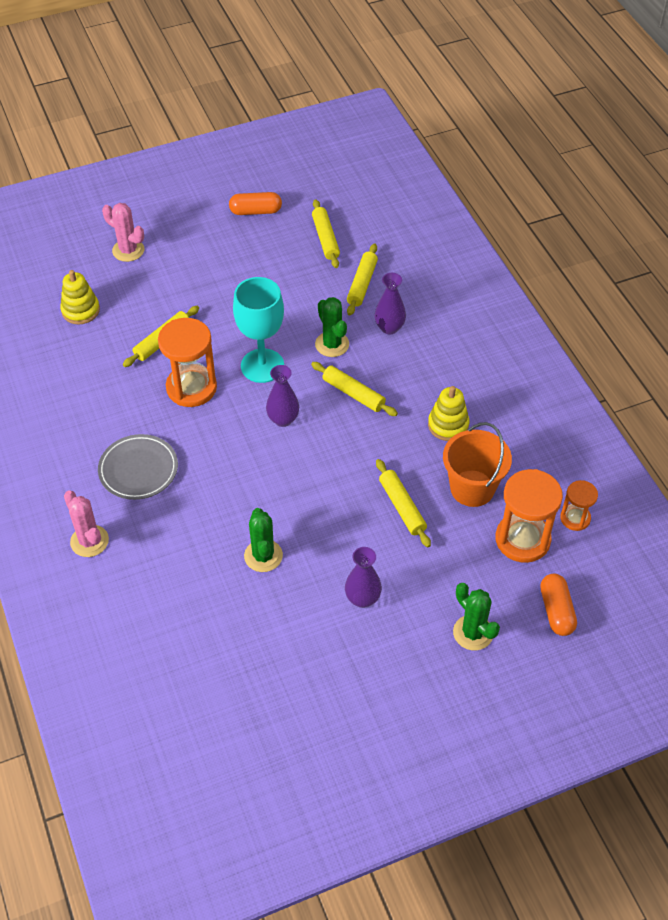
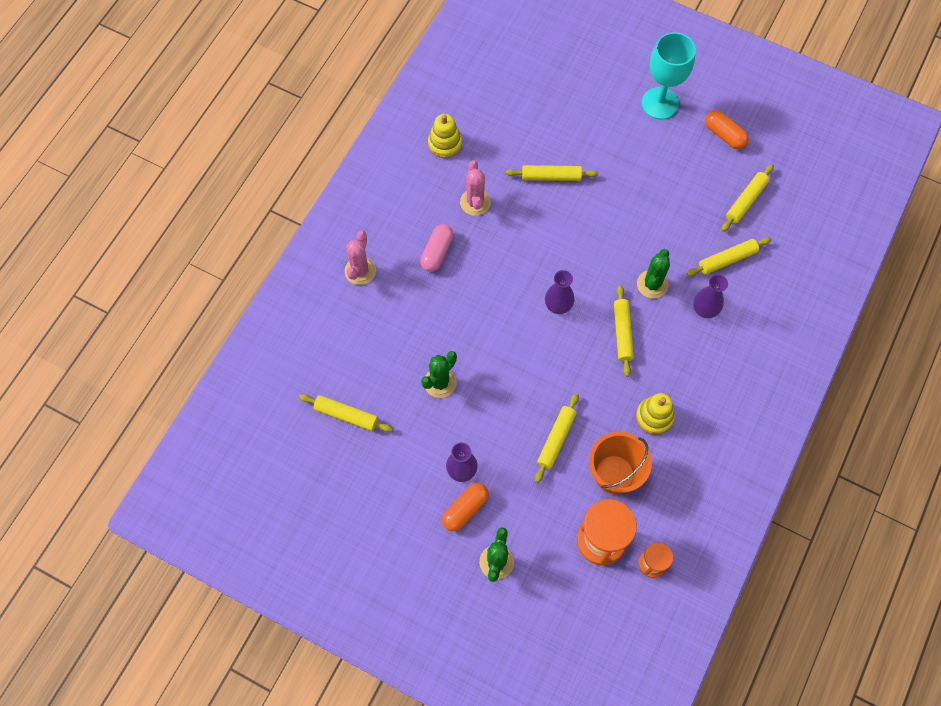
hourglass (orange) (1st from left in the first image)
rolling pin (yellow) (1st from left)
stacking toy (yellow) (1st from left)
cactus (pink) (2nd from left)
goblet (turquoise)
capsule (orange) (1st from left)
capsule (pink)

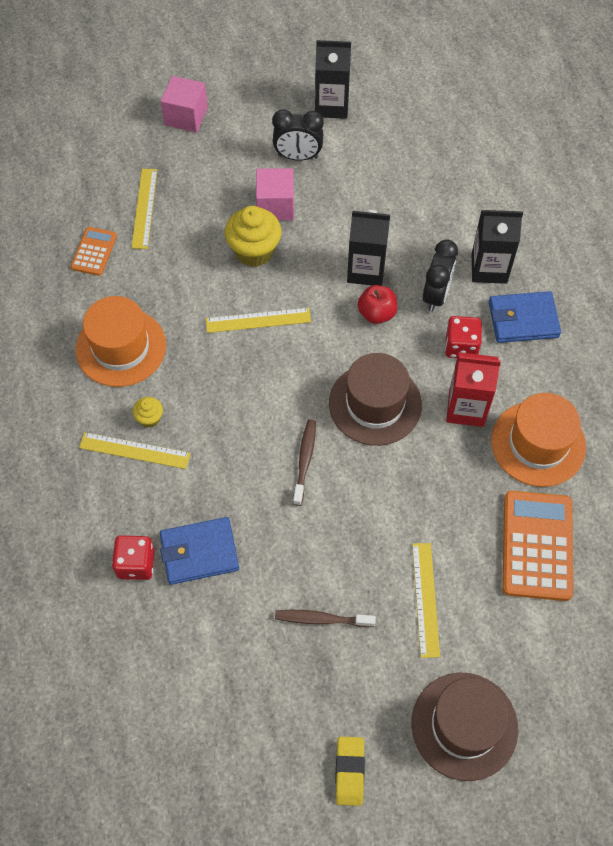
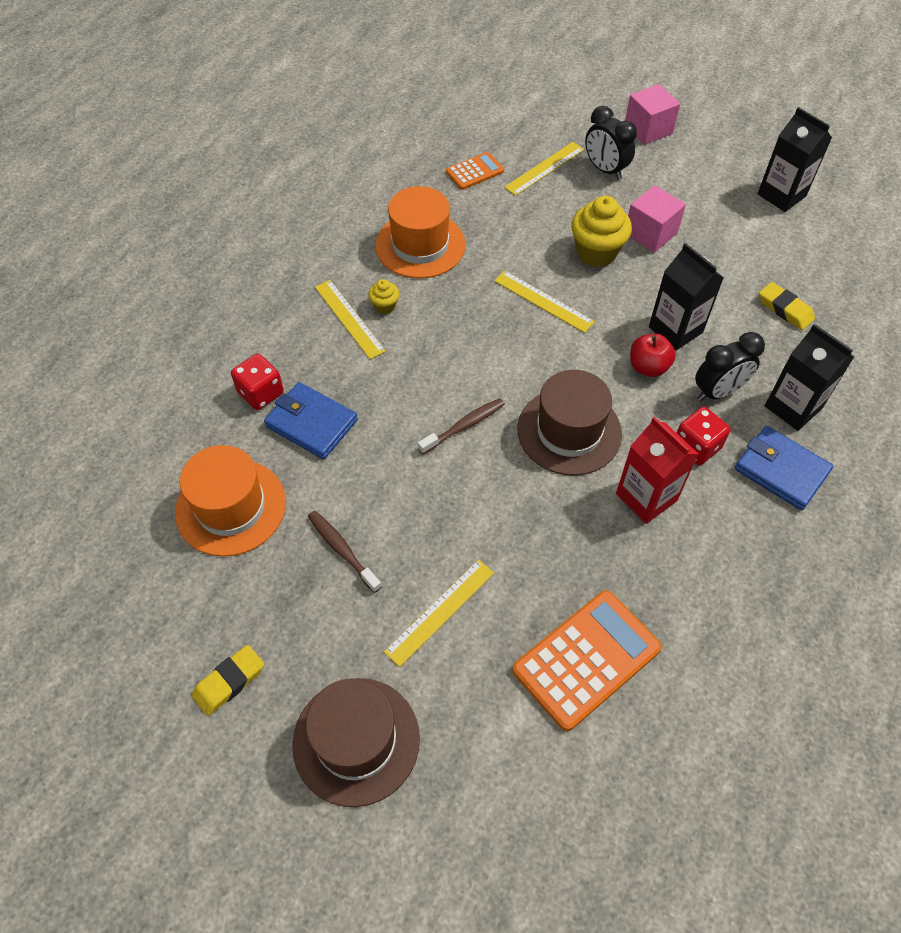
eraser (yellow) (2nd from left)
clock (black) (1st from left)
hat (orange) (1st from left)

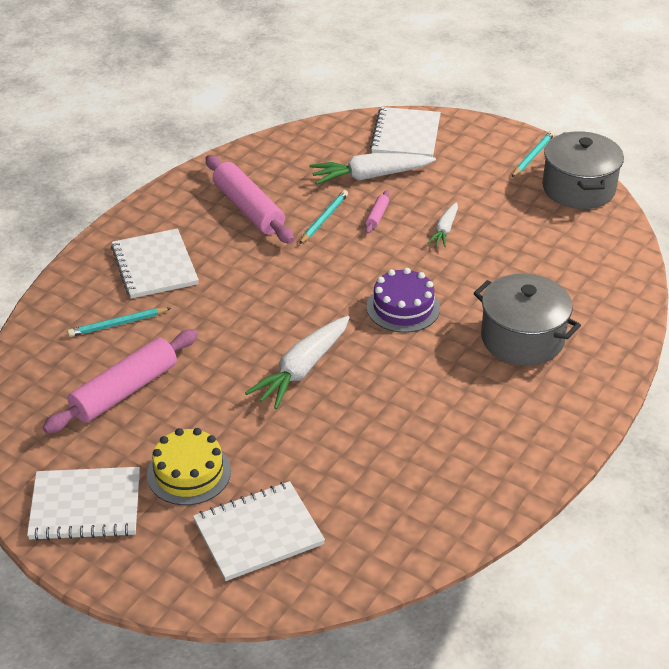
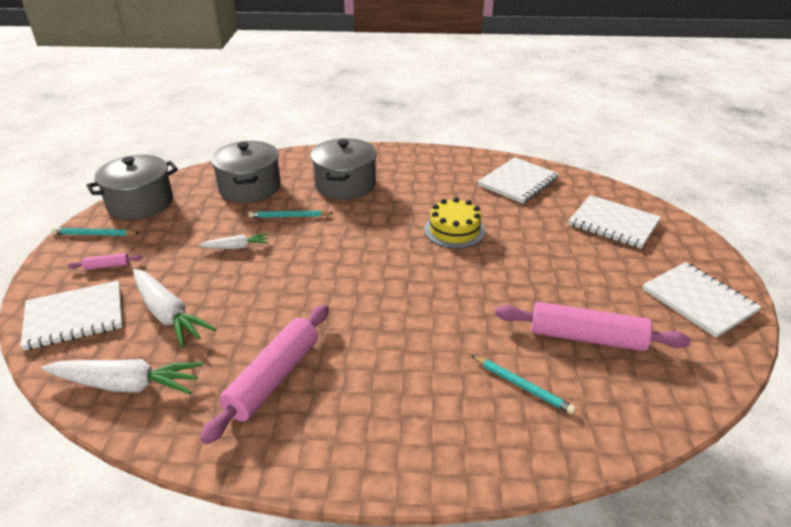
cake (purple)
pot (grey) (2nd from left)
notebook (white) (2nd from left)
cake (yellow)
carrot (white) (1st from left)
pencil (turquoise) (2nd from left)
rolling pin (pink) (1st from left)

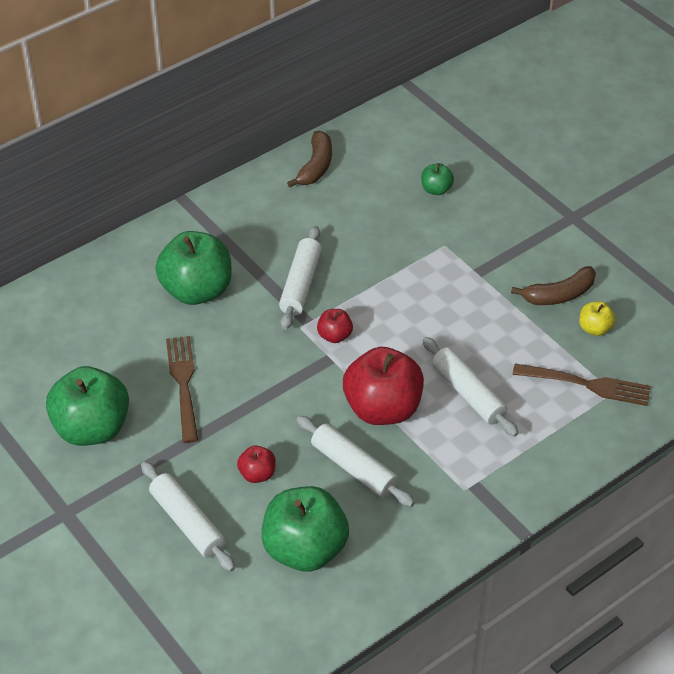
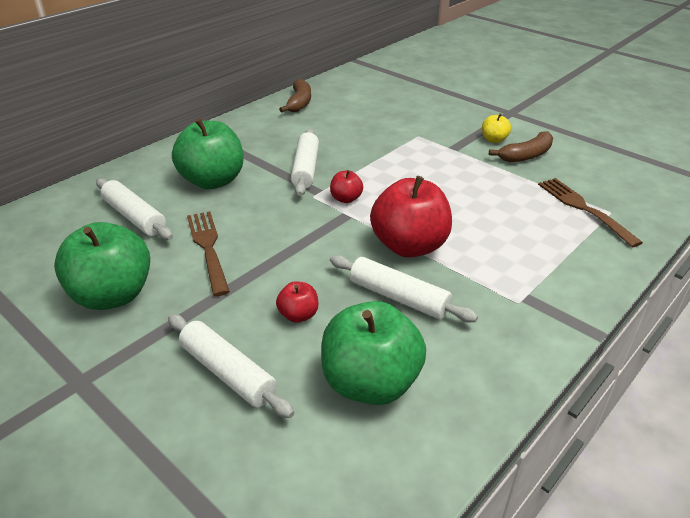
apple (green) (4th from left in the first image)
rolling pin (white) (1st from left)
apple (yellow)
fork (brown) (2nd from left)

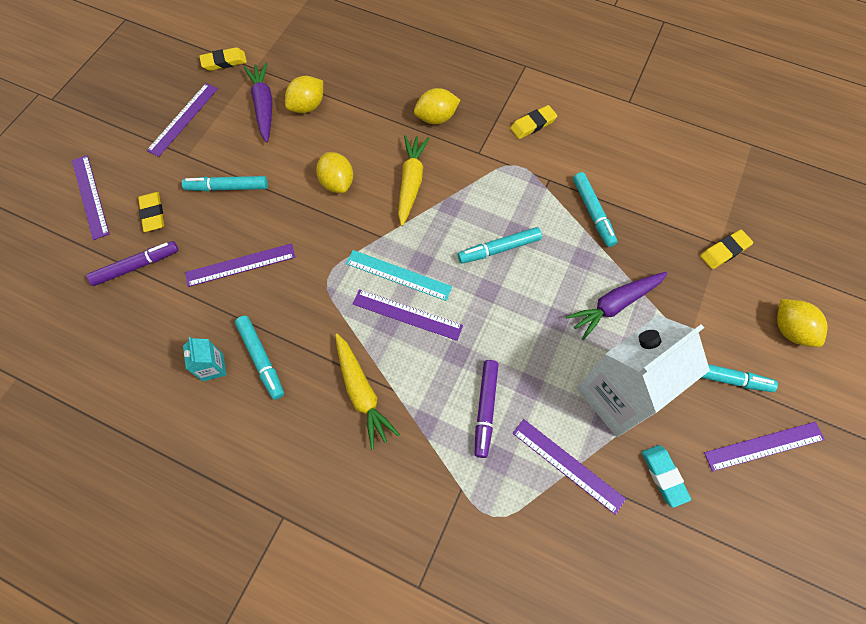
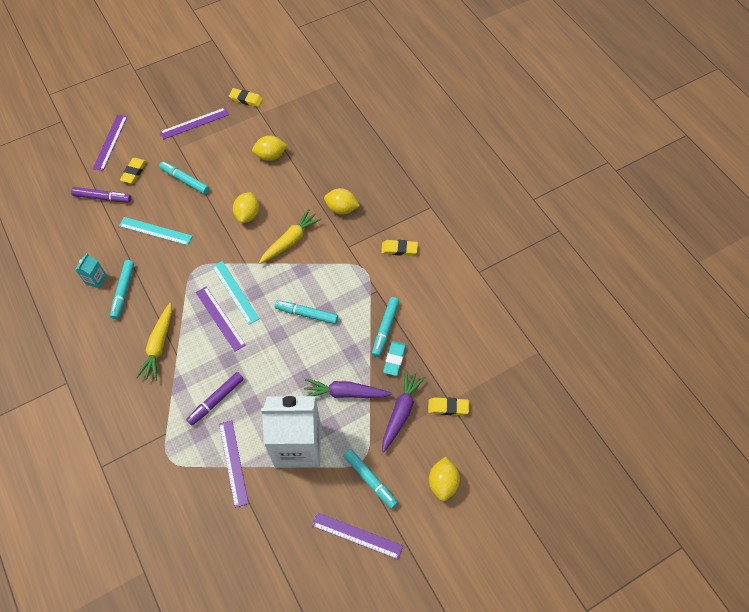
carrot (purple) (2nd from left)
eraser (turquoise)
ruler (turquoise) (1st from left)

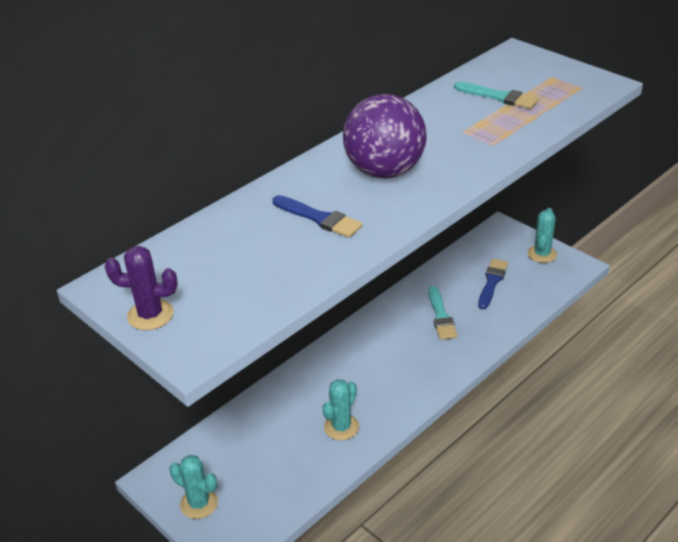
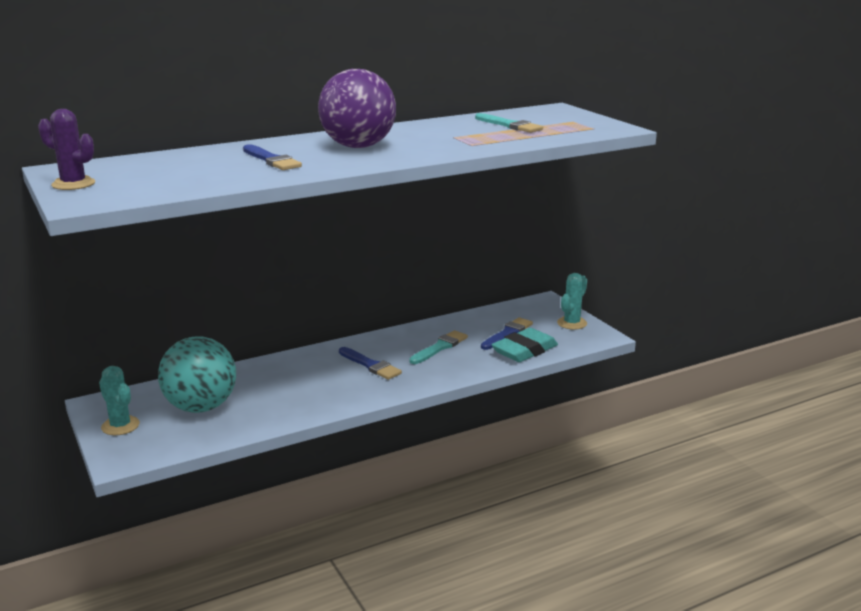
cactus (turquoise) (2nd from left in the first image)
ball (turquoise)
brush (blue) (2nd from left)
eraser (turquoise)
brush (turquoise) (1st from left)

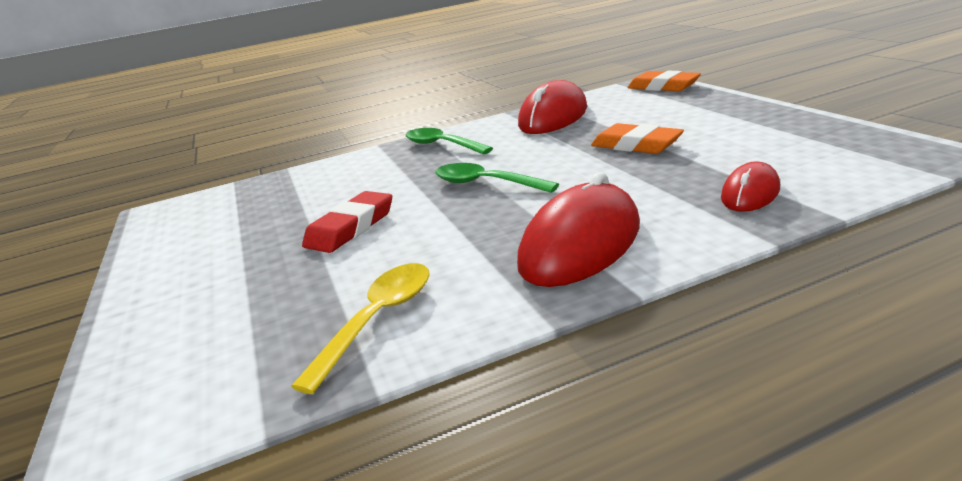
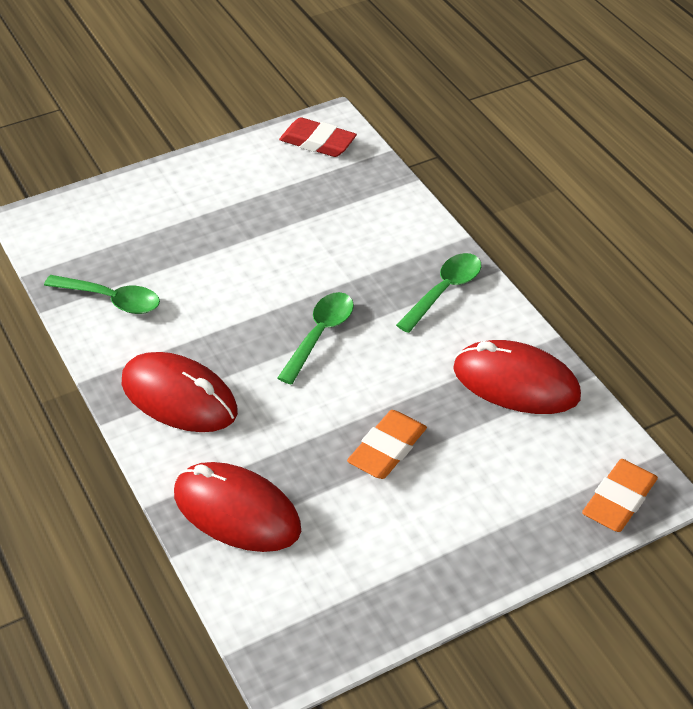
eraser (red)
spoon (green) (1st from left)
mouse (red) (2nd from left)

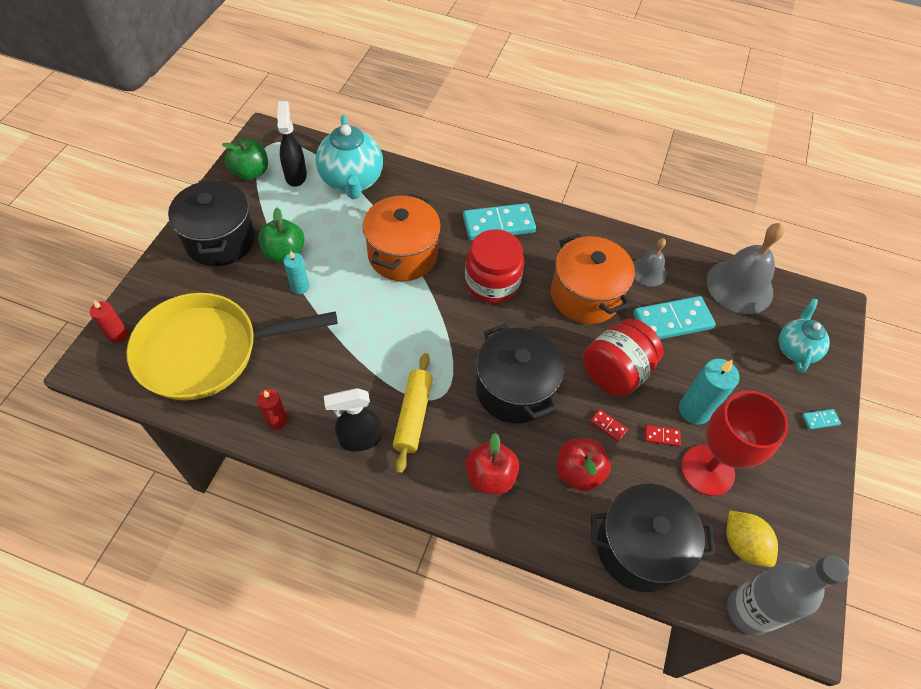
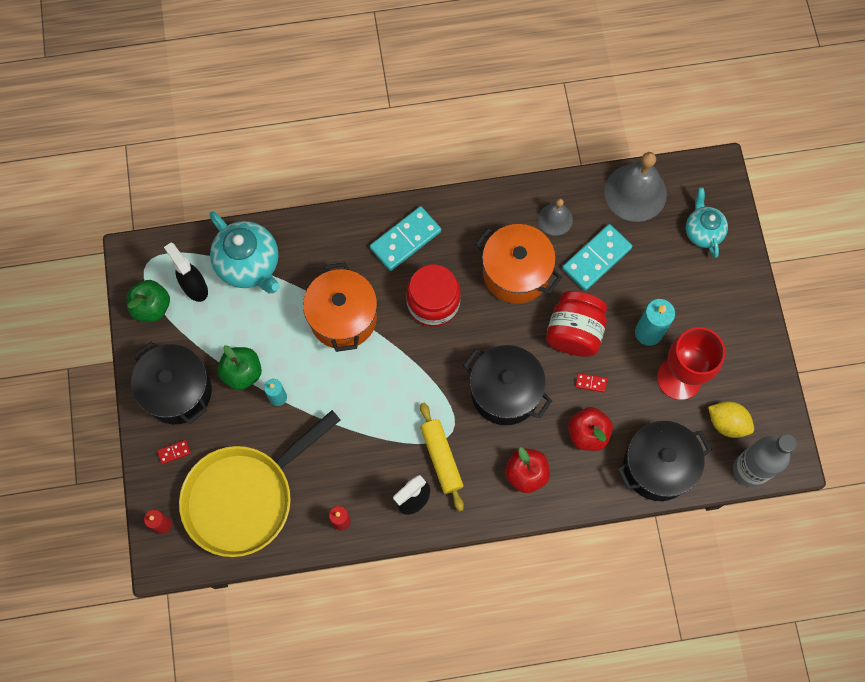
domino (turquoise) (3rd from left in the first image)
domino (red) (1st from left)

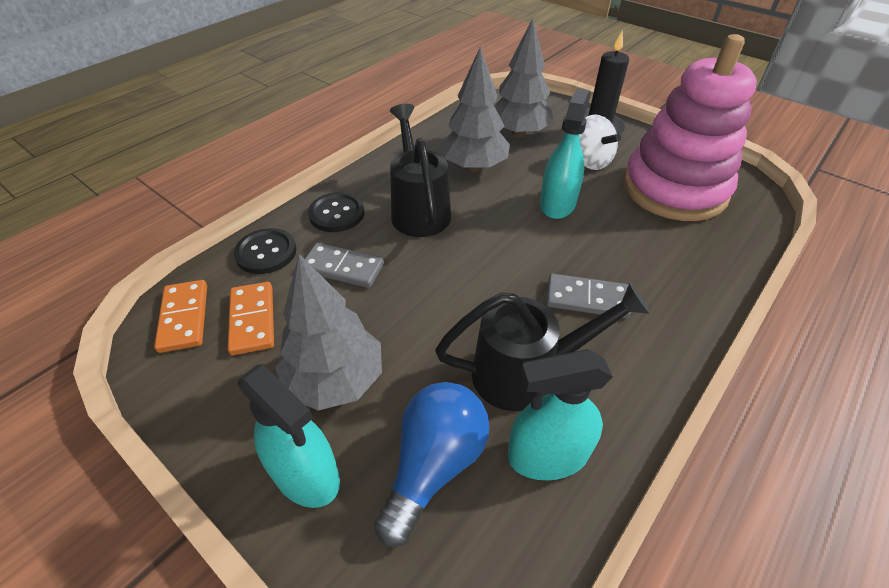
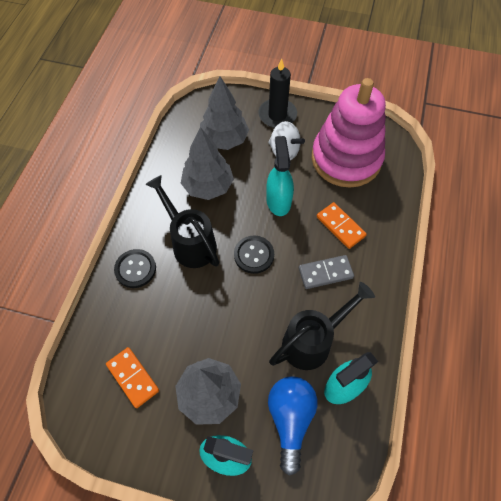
domino (grey) (1st from left in the first image)
domino (orange) (2nd from left)
button (black) (2nd from left)

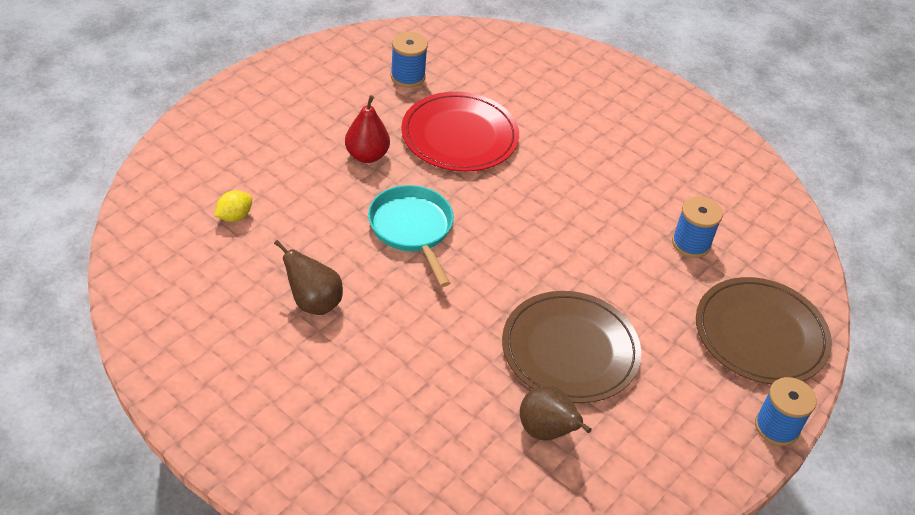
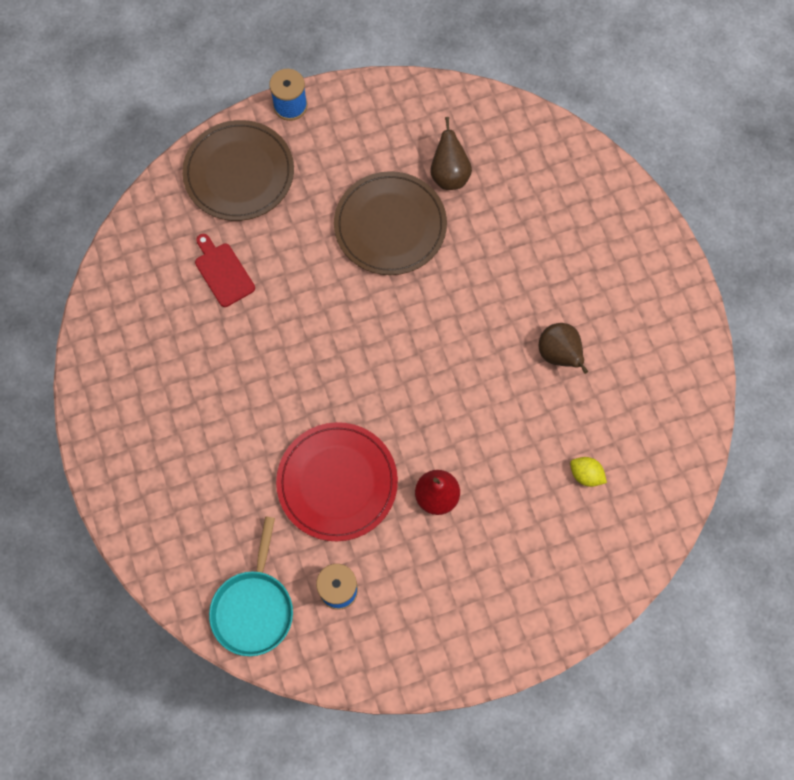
pan (turquoise)
cutting board (red)
lemon (yellow)

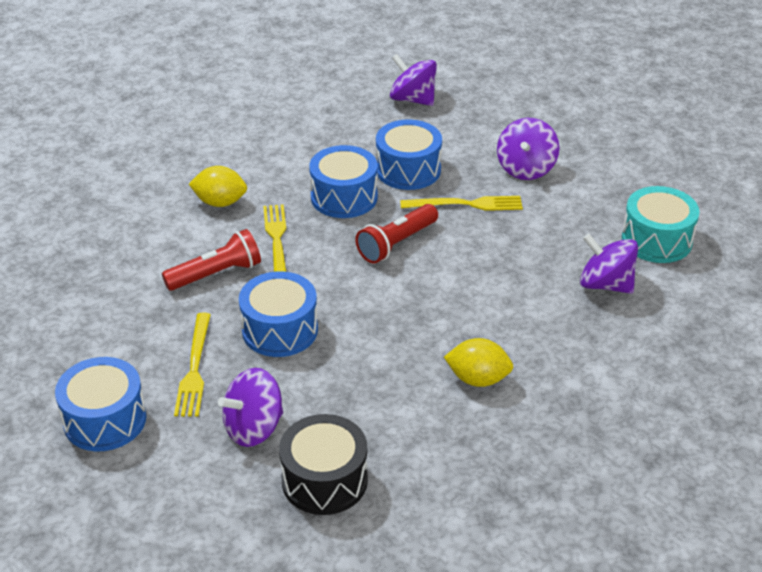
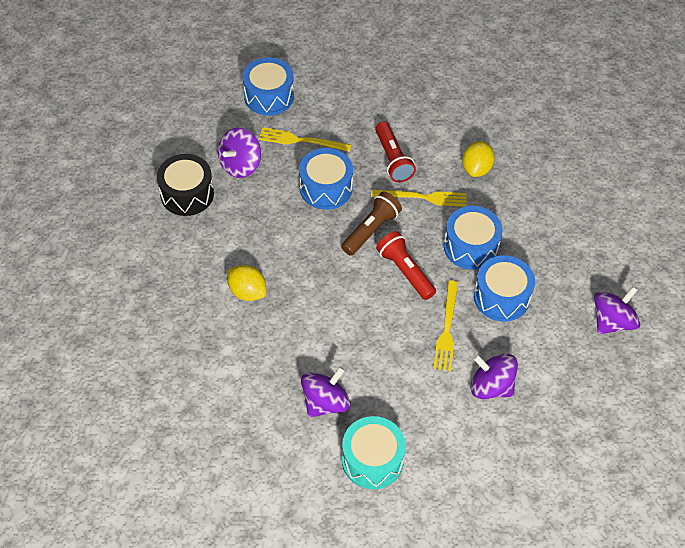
flashlight (brown)
spinning top (purple) (1st from left)
lemon (yellow) (1st from left)

